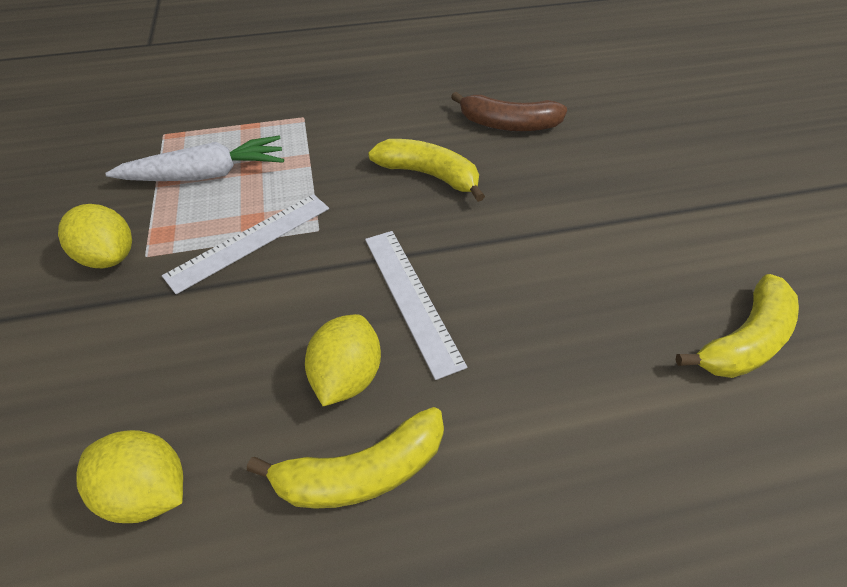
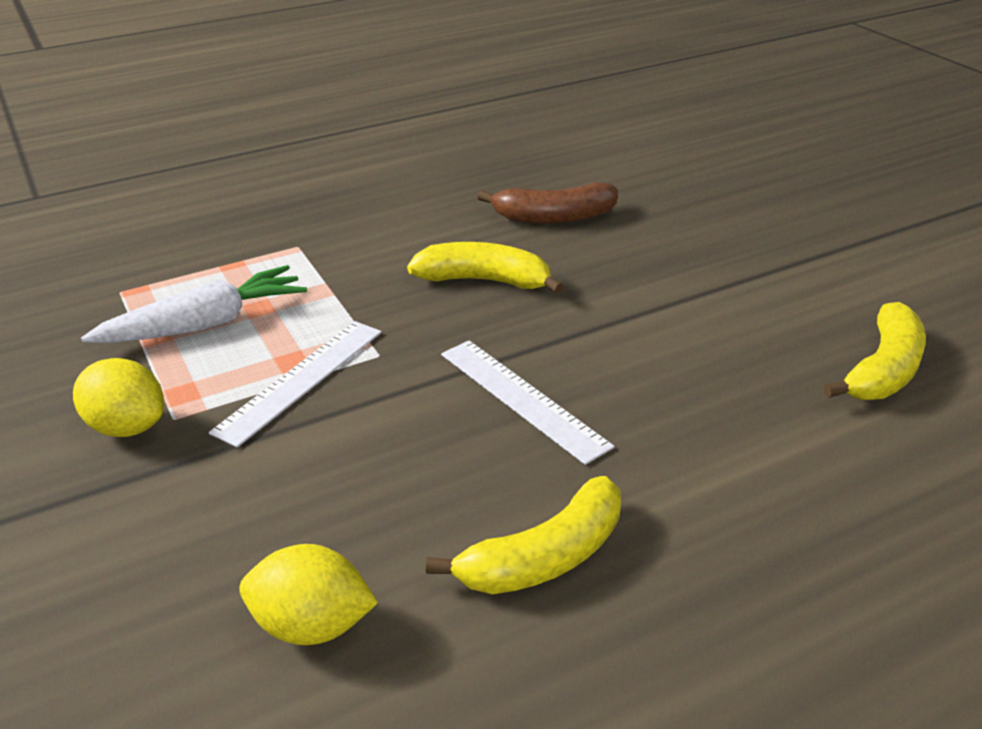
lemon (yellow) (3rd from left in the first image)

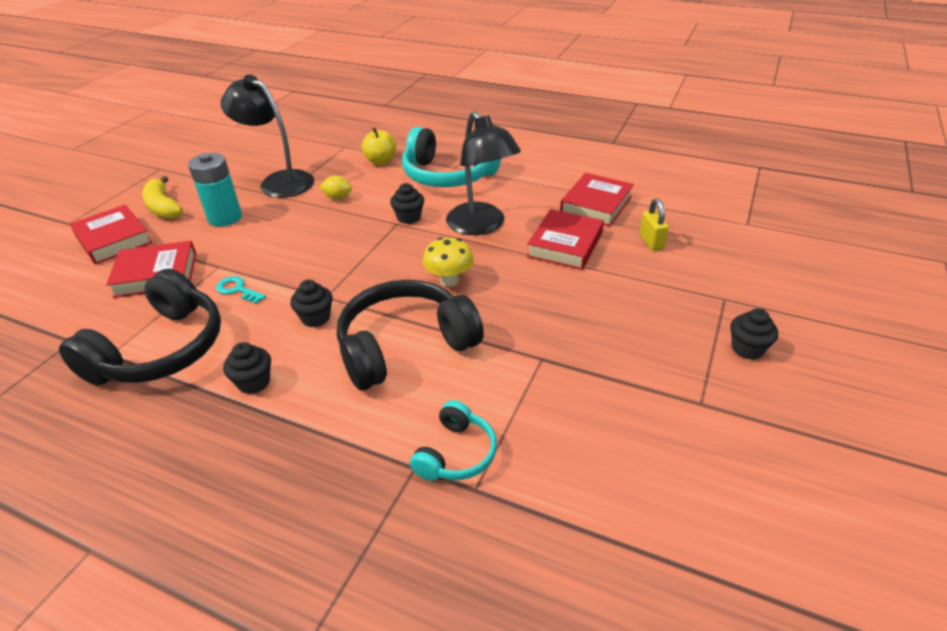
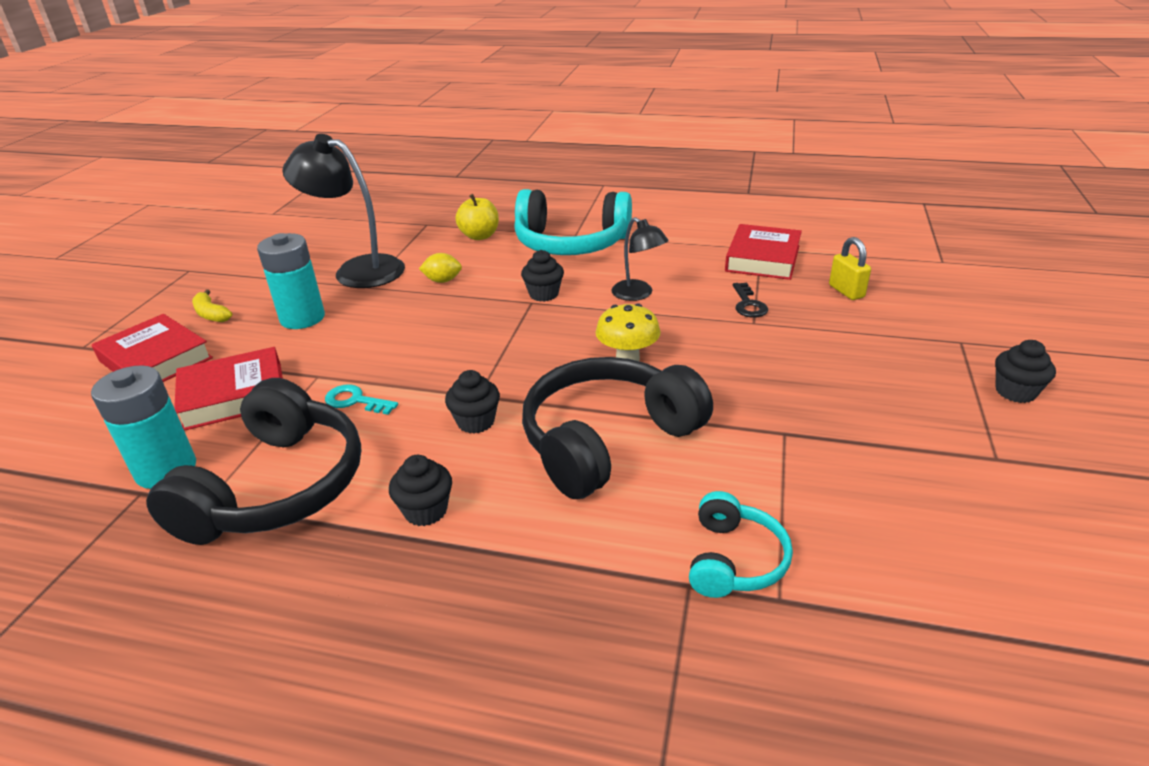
battery (turquoise) (1st from left)
key (black)
banana (yellow)
lamp (black) (2nd from left)

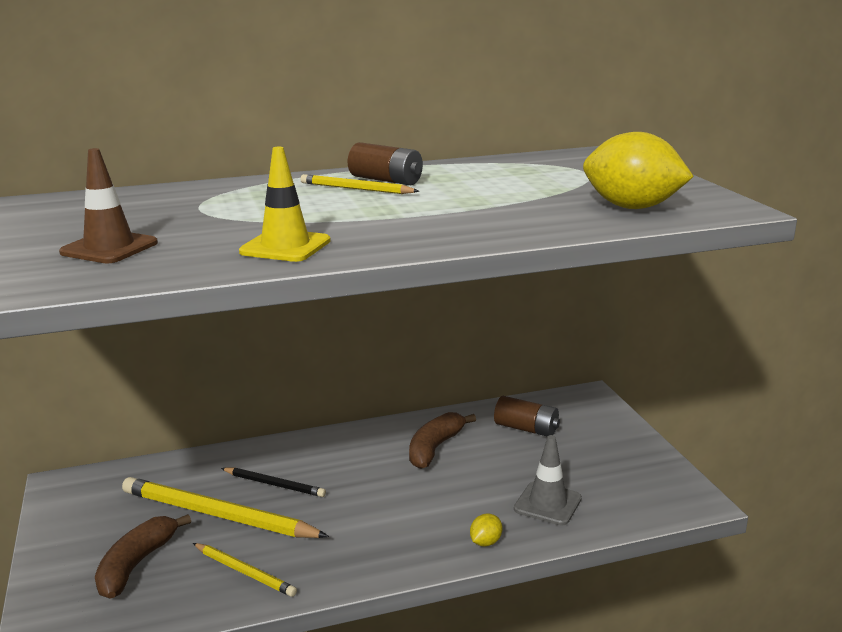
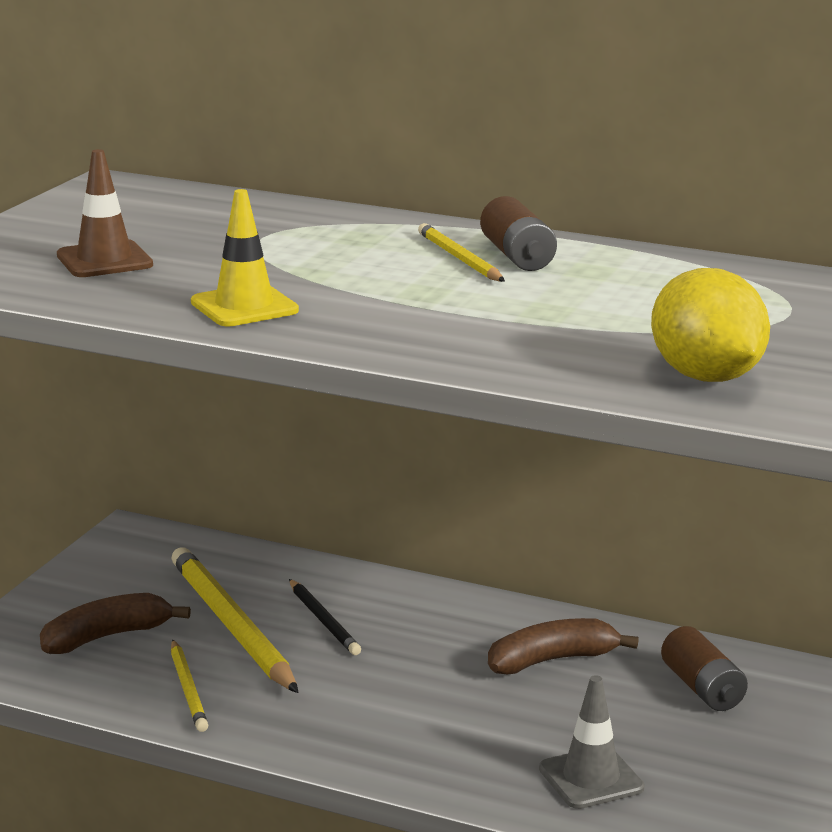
lemon (yellow) (1st from left in the first image)

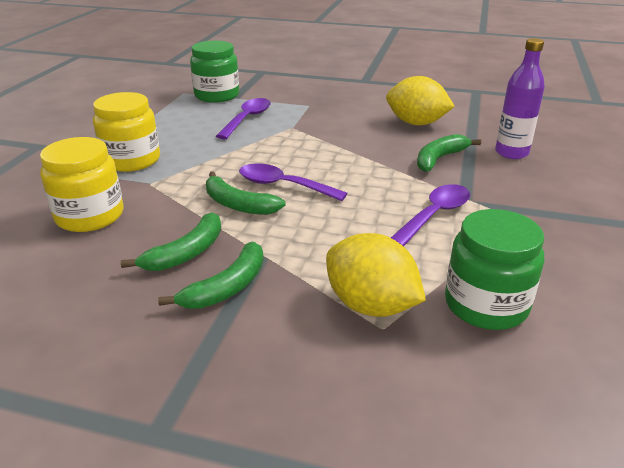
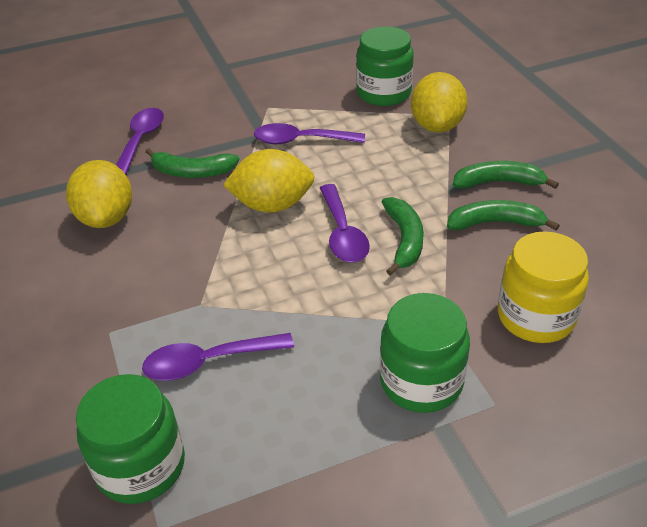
lemon (yellow) (2nd from left)
spoon (purple) (1st from left)
jar (green) (3rd from left)

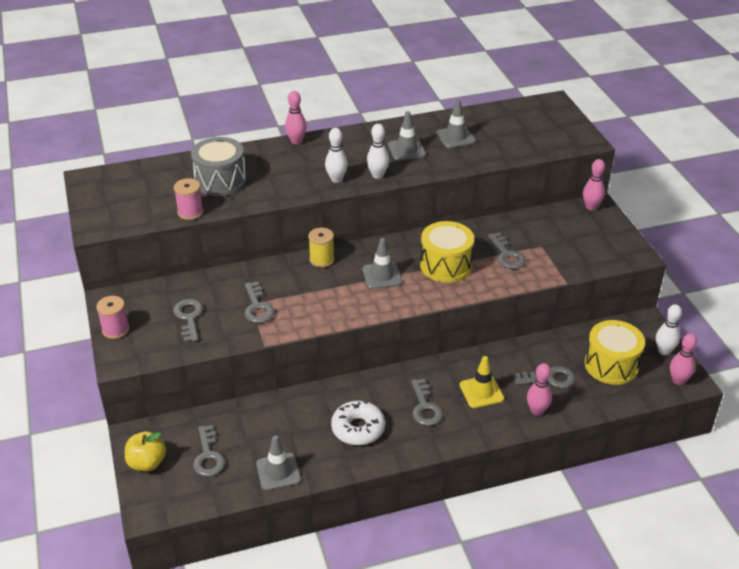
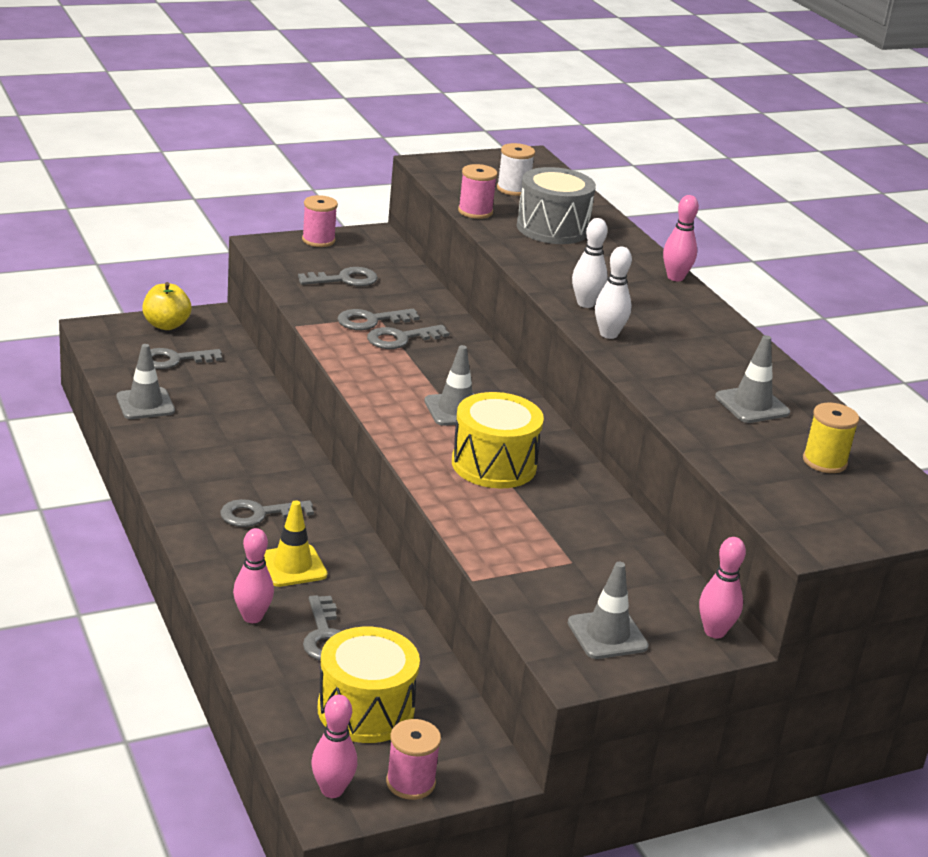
donut (white)
spool (white)
spool (yellow)
traffic cone (grey) (3rd from left)
key (grey) (6th from left)
spool (pink) (2nd from left)

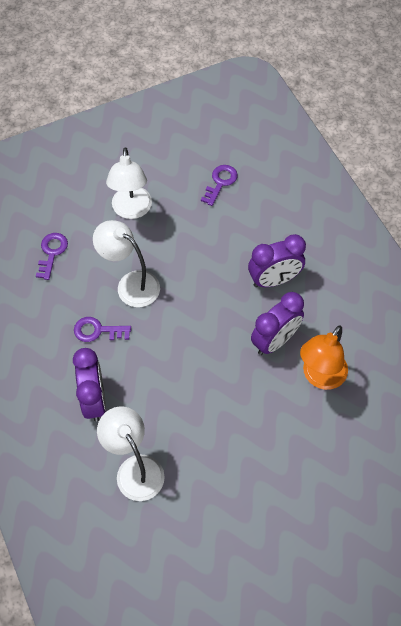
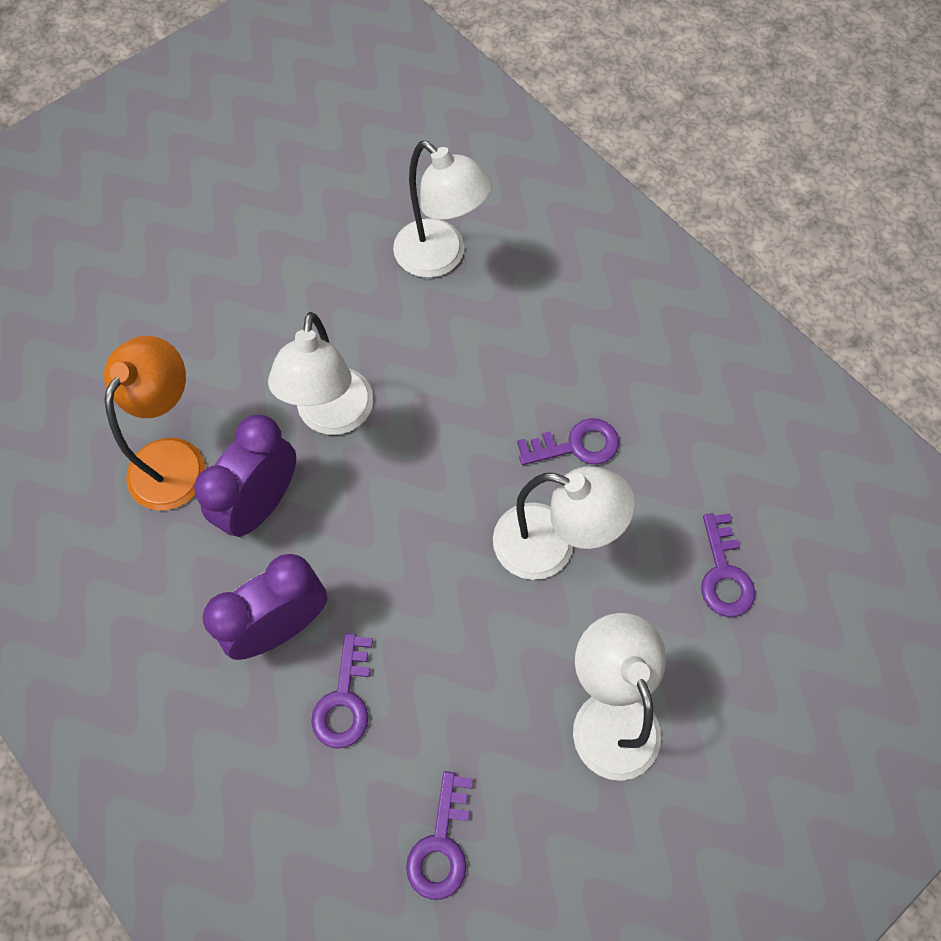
clock (purple) (1st from left in the first image)
lamp (white) (1st from left)
key (purple) (1st from left)

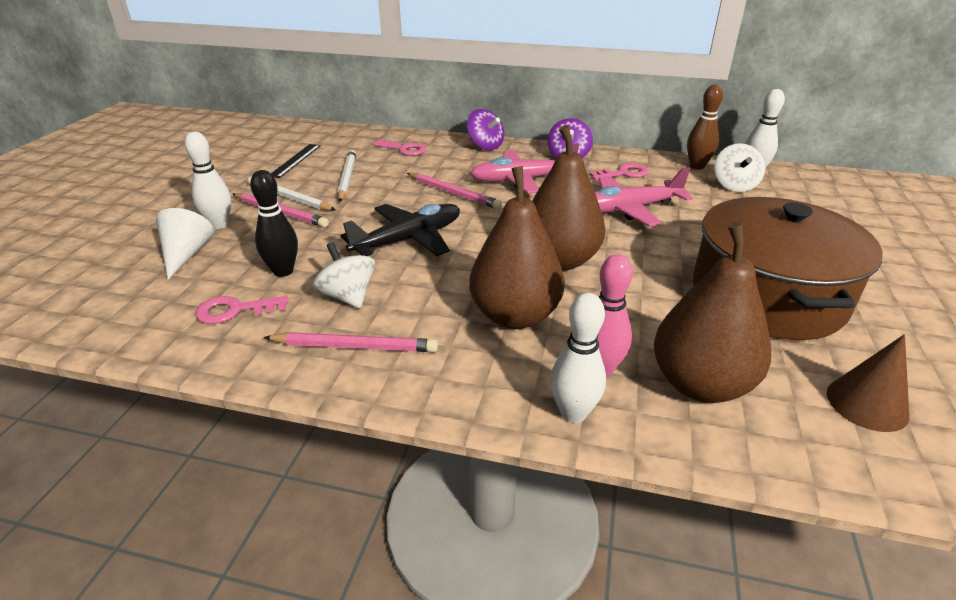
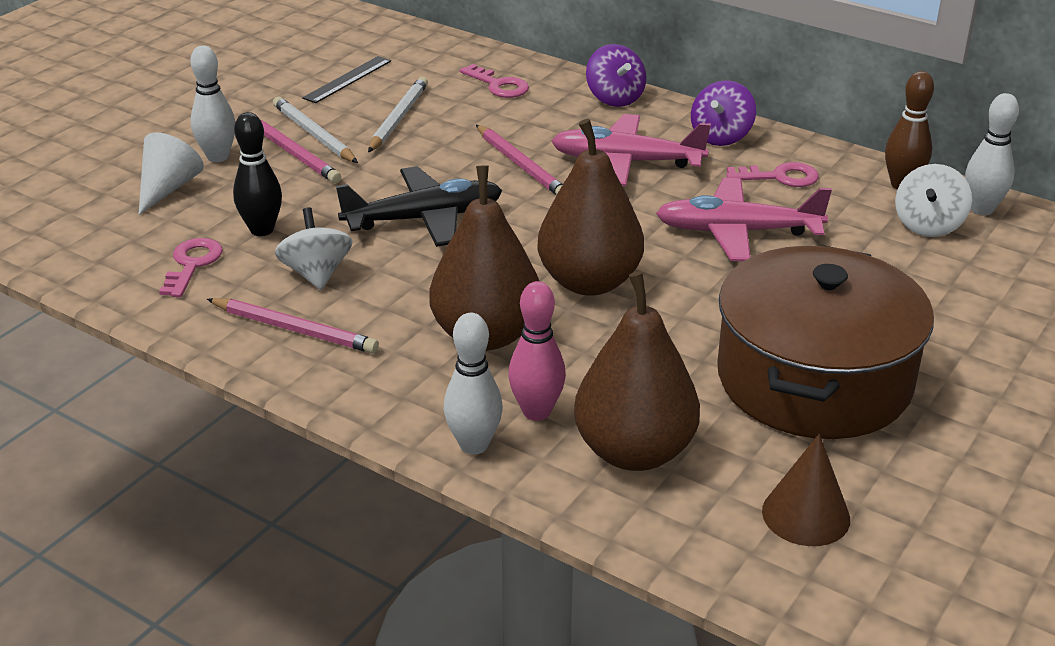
key (pink) (1st from left)

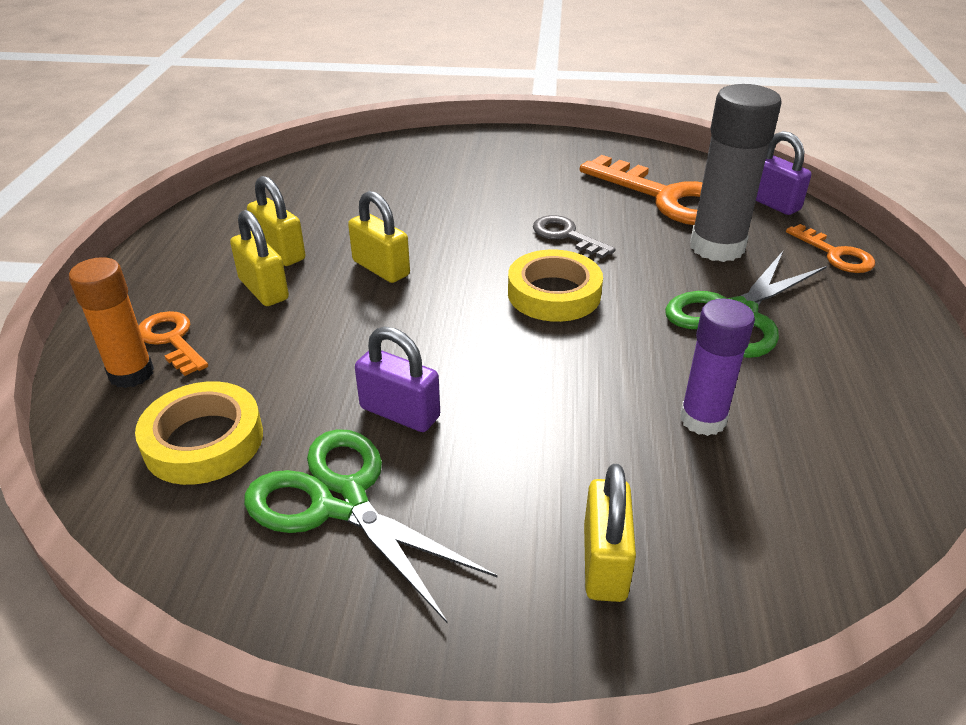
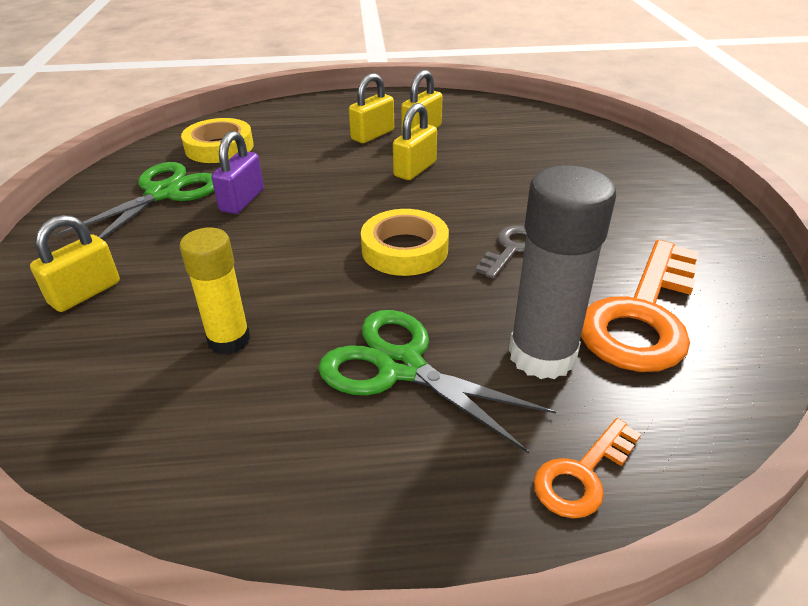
glue stick (orange)
key (orange) (1st from left in the first image)
padlock (purple) (2nd from left in the first image)
glue stick (yellow)
padlock (yellow) (1st from left)

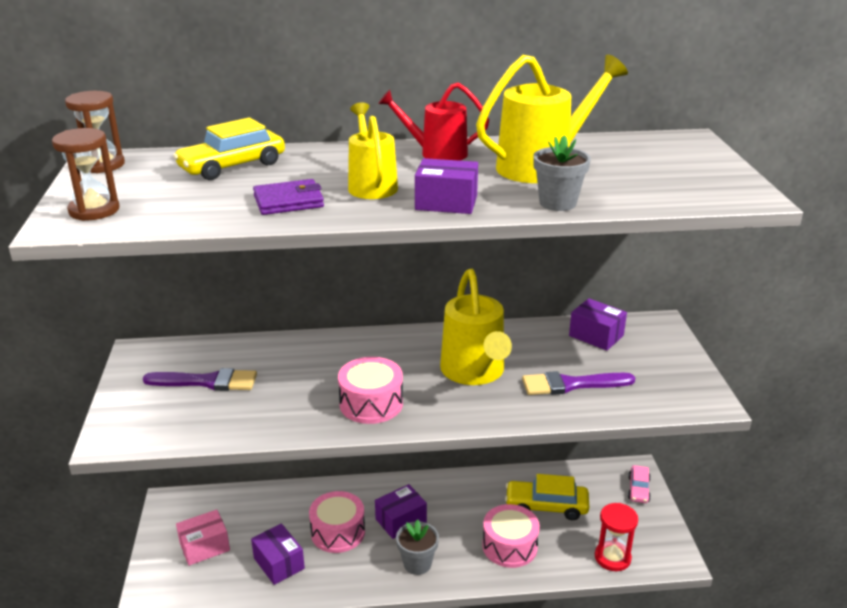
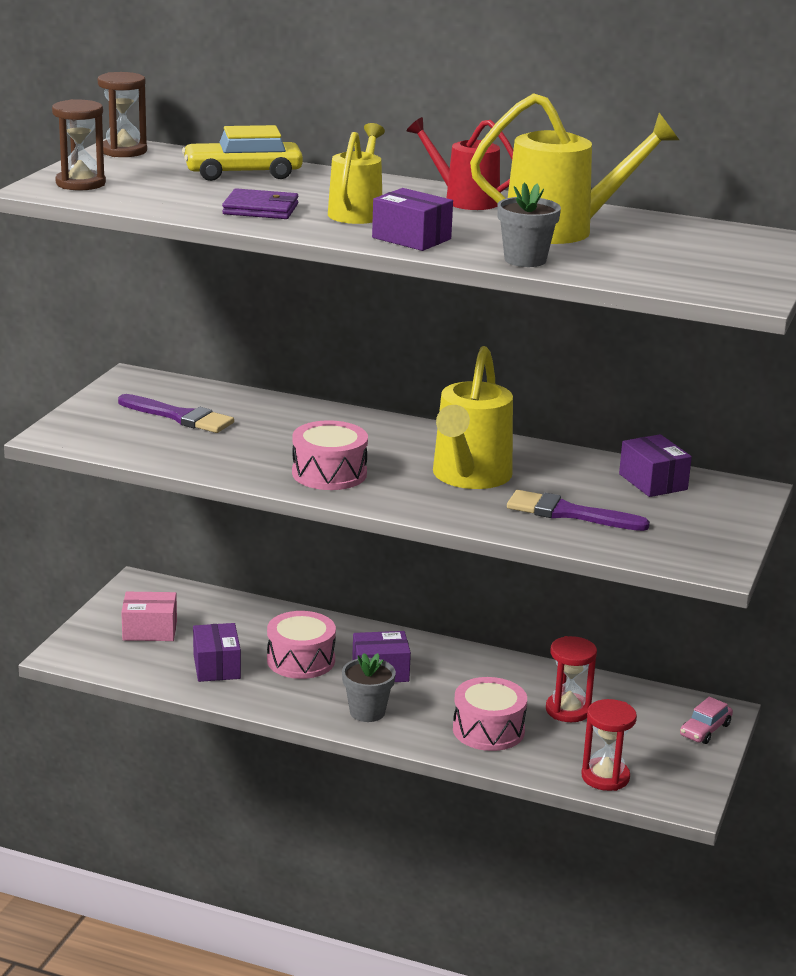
hourglass (red) (1st from left)

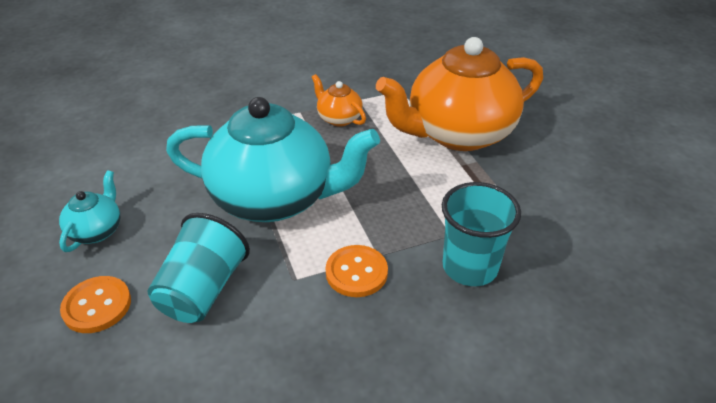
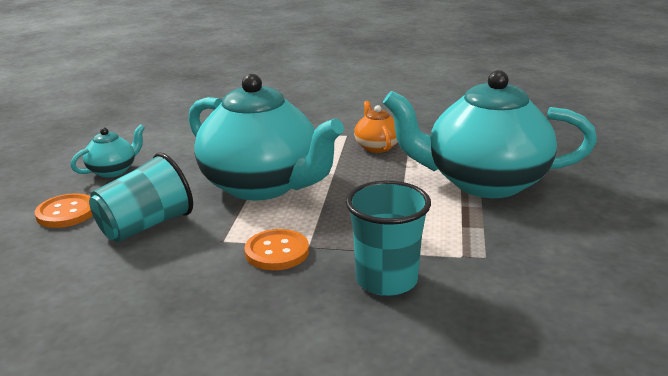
teapot (turquoise) (3rd from left)

